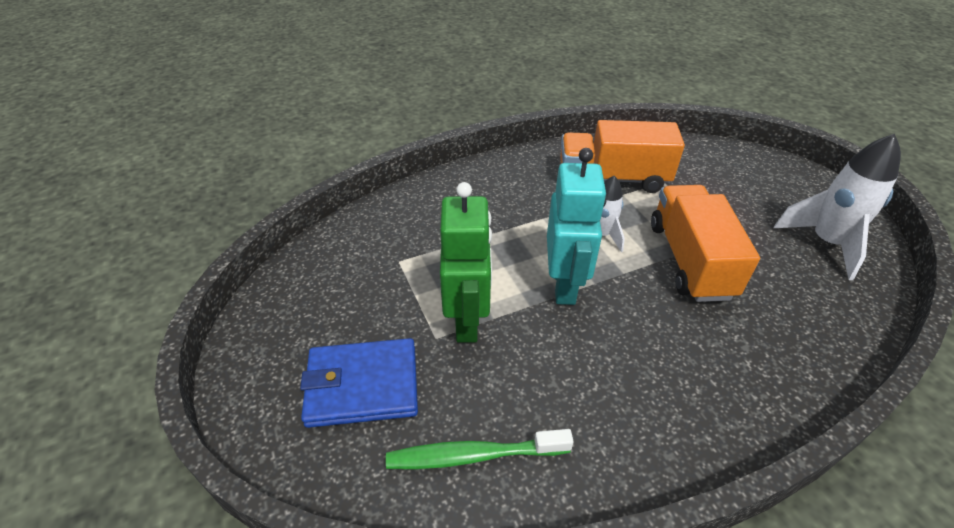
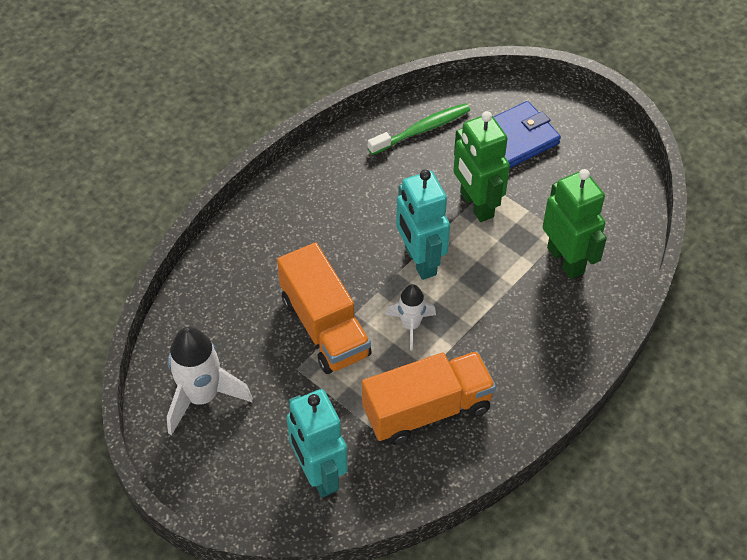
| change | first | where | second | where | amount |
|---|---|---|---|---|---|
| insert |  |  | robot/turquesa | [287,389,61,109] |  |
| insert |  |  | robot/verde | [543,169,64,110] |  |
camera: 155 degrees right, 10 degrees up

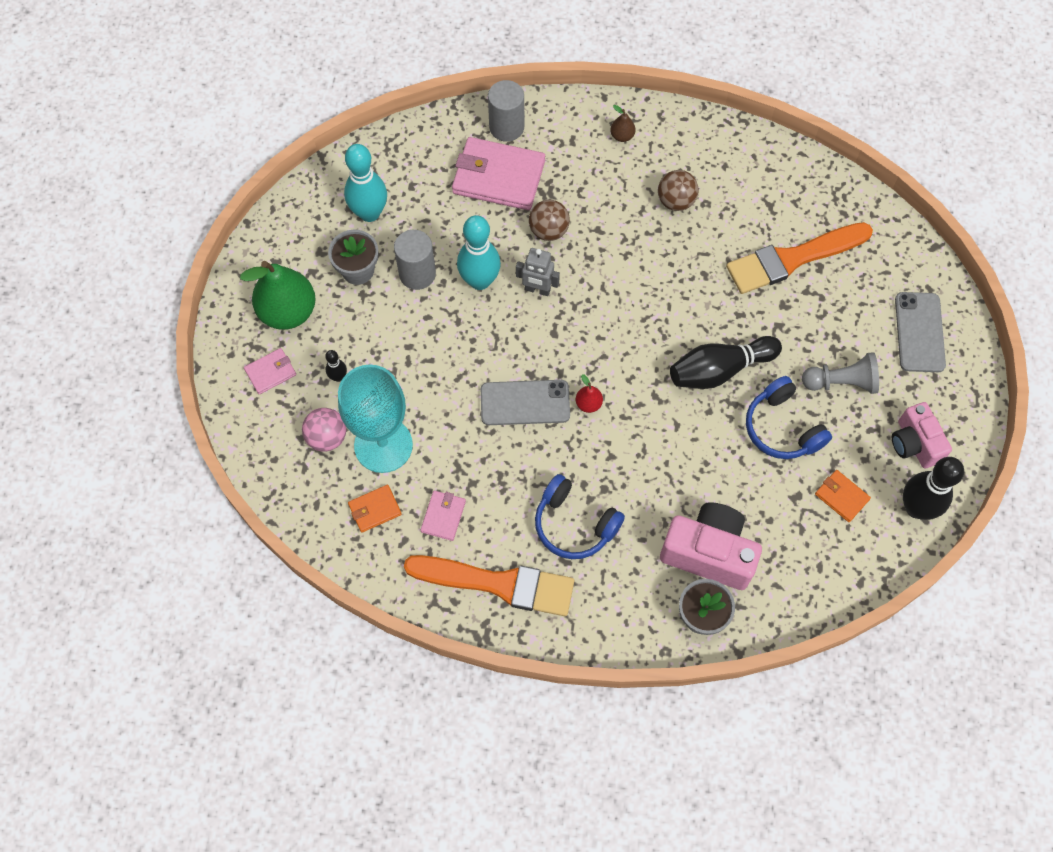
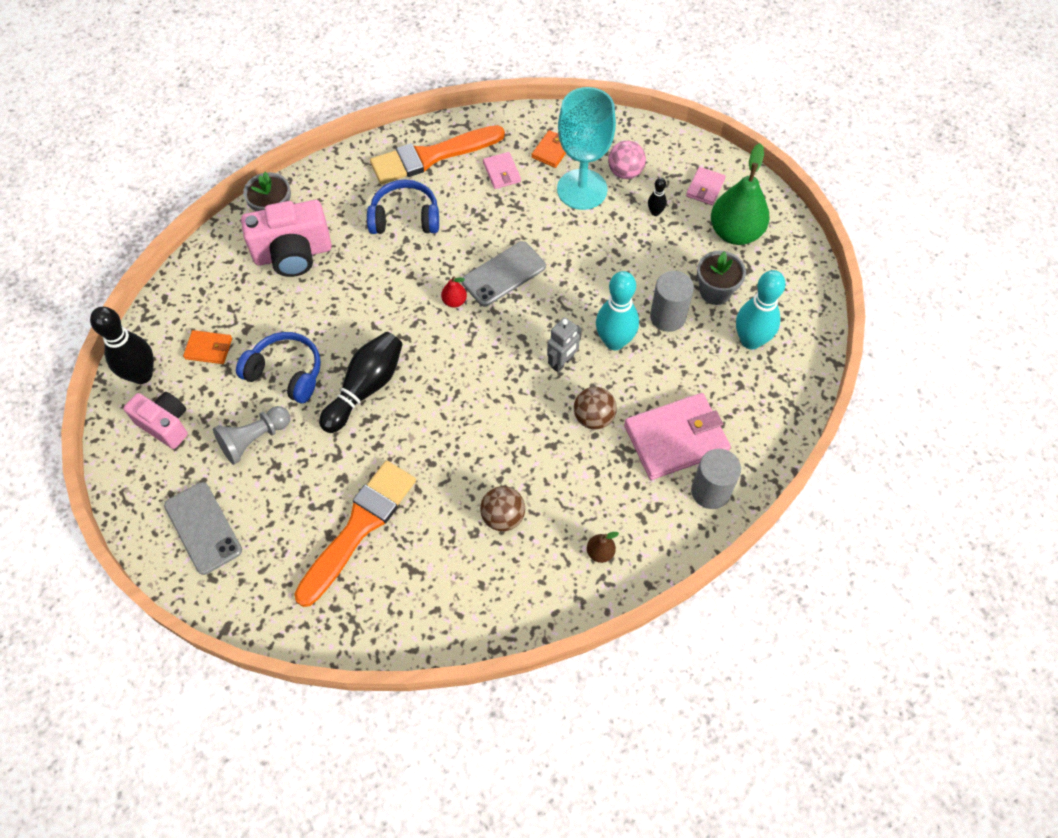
| change | first | where | second | where | amount |
|---|---|---|---|---|---|
| rotate | robot/gris | [516,248,44,48] |  | [547,317,35,55] | 150 degrees clockwise |
camera: 145 degrees right, 5 degrees down

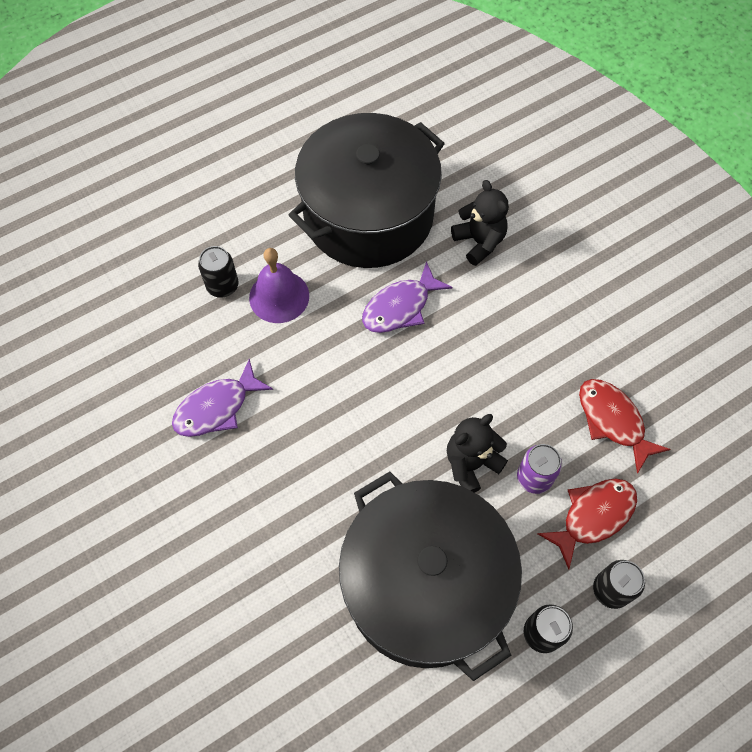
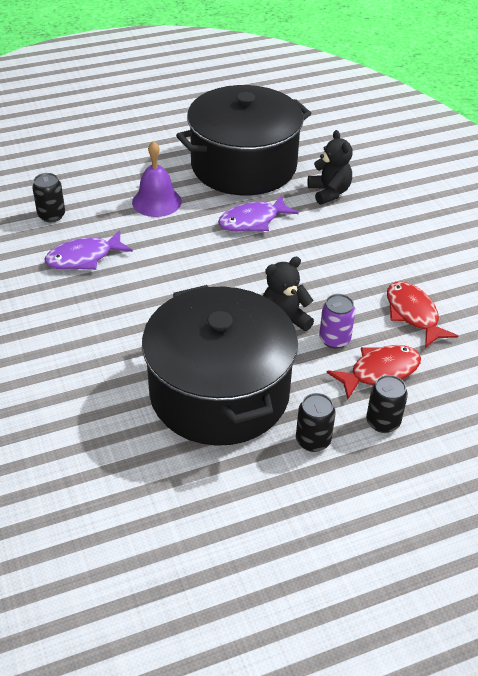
| change | first | where | second | where | amount |
|---|---|---|---|---|---|
| move | lata/negro | [198,246,41,52] |  | [32,173,33,49] |  |
camera: 10 degrees right, 20 degrees down

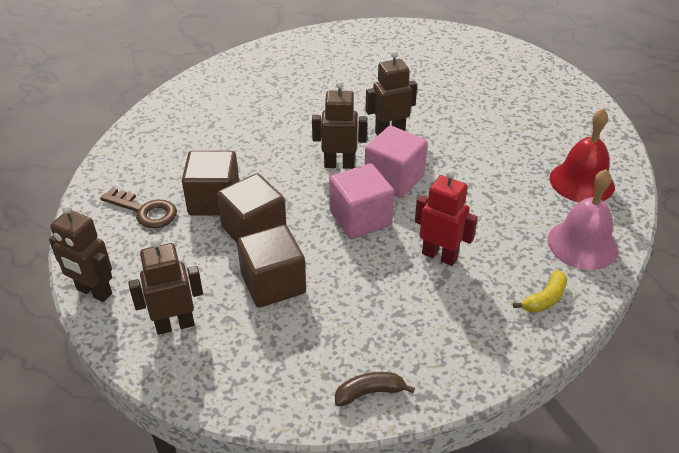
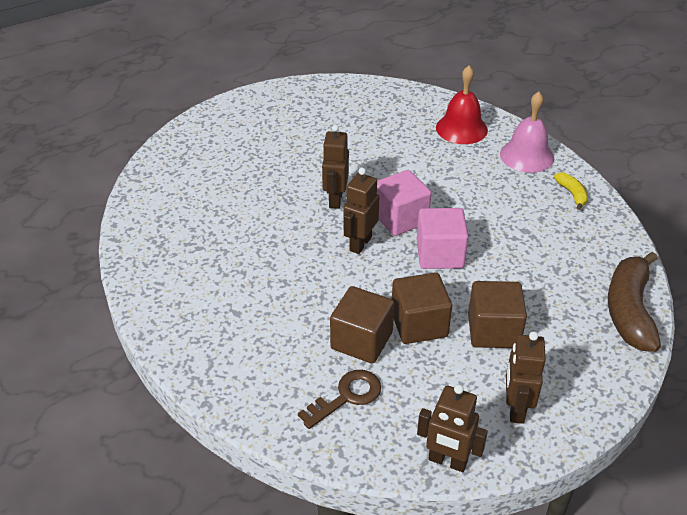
| change | first | where | second | where | amount |
|---|---|---|---|---|---|
| rotate | robot/marrón | [49,205,63,97] |  | [417,384,71,88] | 60 degrees clockwise |
| resize | plátano/marrón | [335,372,80,35] |  | [608,252,53,100] | x2.11 |
| delete | robot/rojo | [415,169,63,97] |  |  |  |
camera: 65 degrees left, 0 degrees up

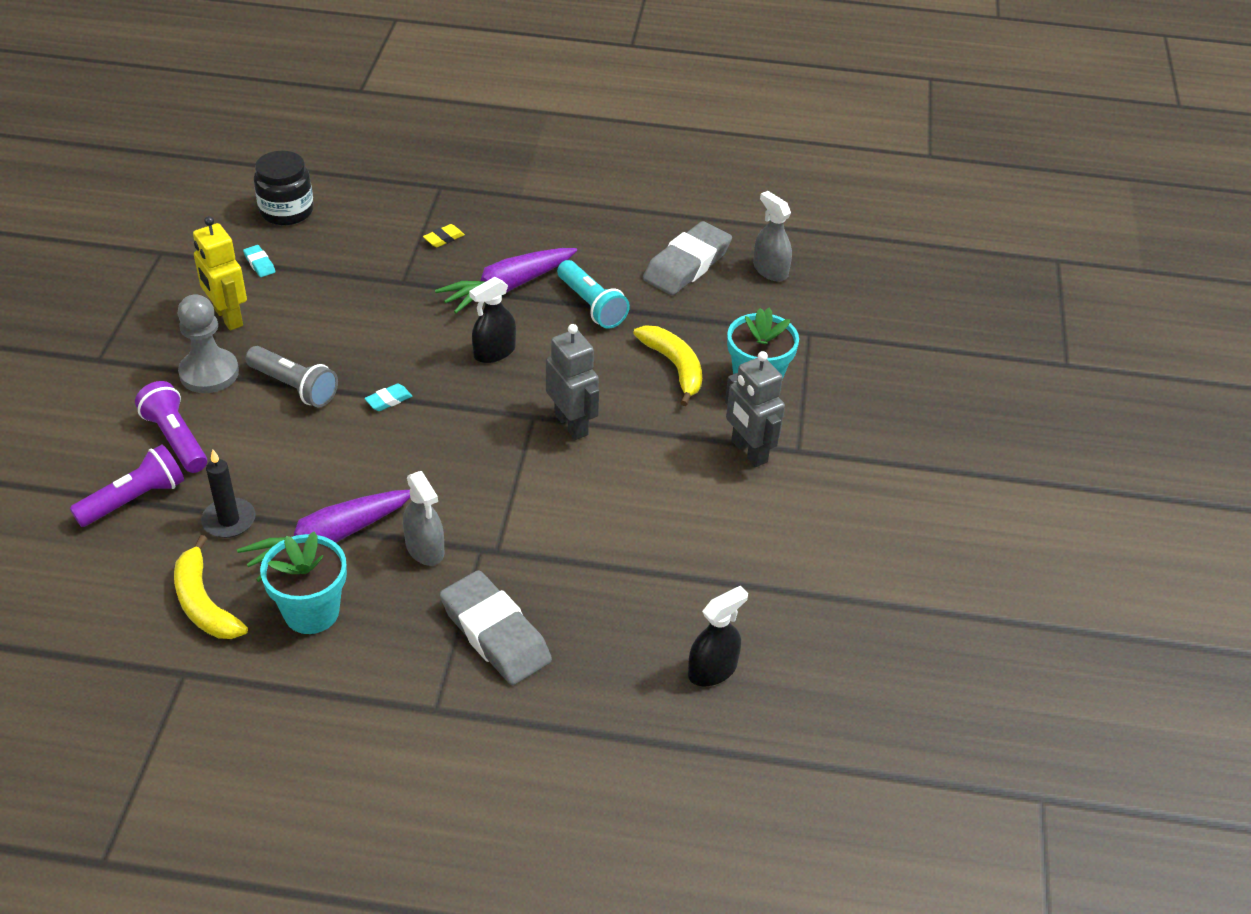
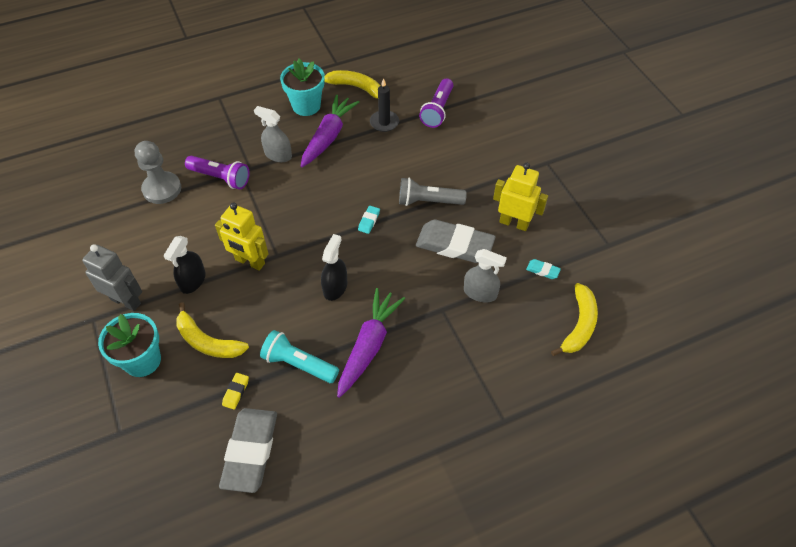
| change | first | where | second | where | amount |
|---|---|---|---|---|---|
| move | lámpara de mano/morado | [135,381,72,92] |  | [185,156,64,33] |  |
| move | peón/gris | [177,294,62,99] |  | [135,141,46,63] |  |
| replace | tarro/negro | [254,150,60,75] | plátano/amarillo | [551,283,47,73] |  |
| move | goma de borrar/amarillo | [423,224,42,23] |  | [222,373,27,37] |  |
| move | goma de borrar/gris | [440,570,112,115] |  | [416,219,80,44] |  |
| recolor | robot/gris | [546,324,53,116] | robot/amarillo | [215,202,53,69] |  |
| move | pulverizador/negro | [688,586,60,100] |  | [164,236,42,58] |  |
| move | pulverizador/gris | [753,191,39,91] |  | [464,249,43,54] |  |
camera: 150 degrees right, 10 degrees up

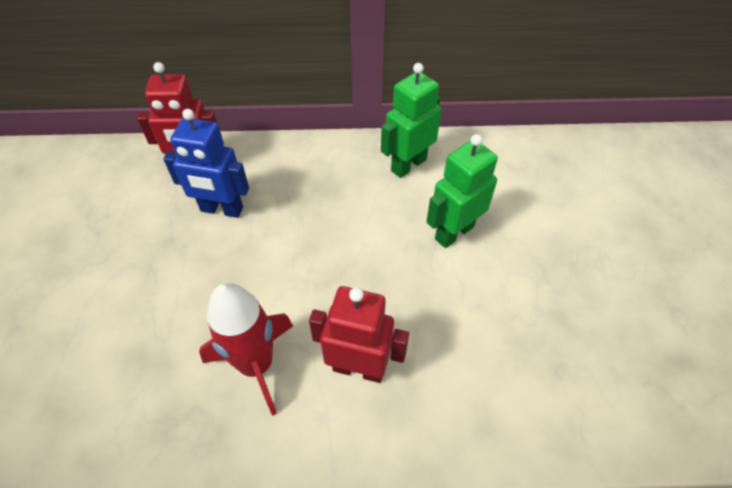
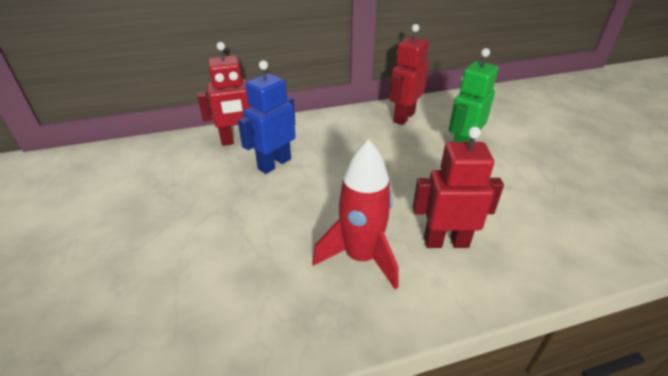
| change | first | where | second | where | amount |
|---|---|---|---|---|---|
| rotate | robot/azul | [163,109,86,109] |  | [238,60,58,114] | 135 degrees clockwise |
| recolor | robot/verde | [381,63,61,115] | robot/rojo | [389,24,40,101] |  |
camera: 15 degrees left, 15 degrees down

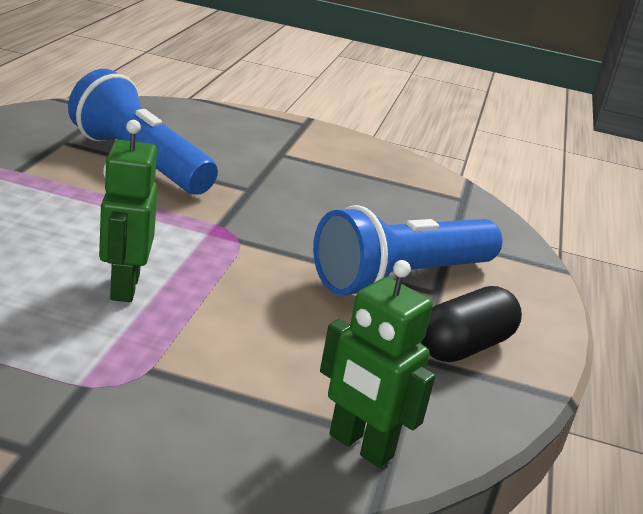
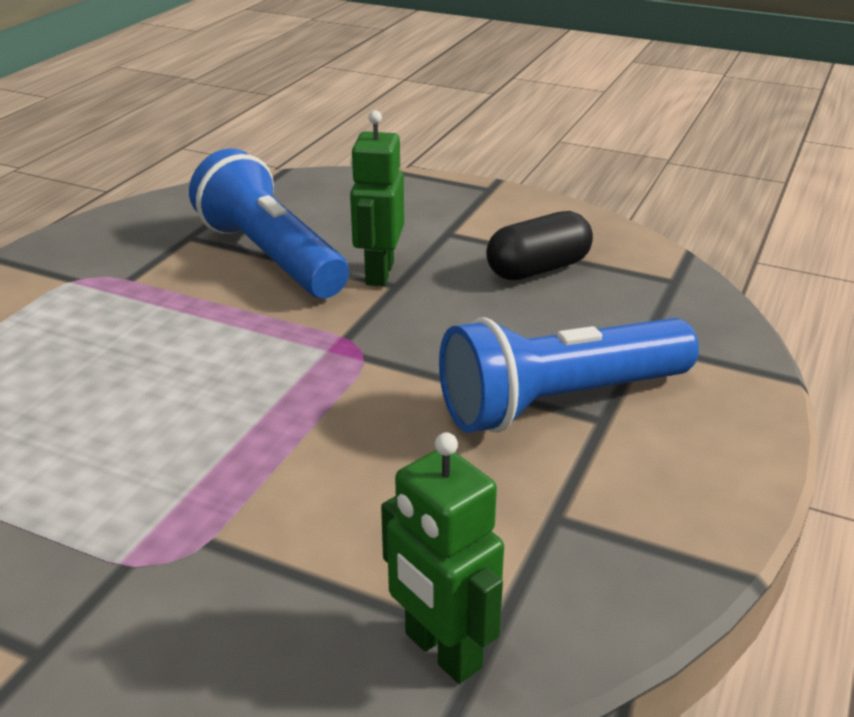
| change | first | where | second | where | amount |
|---|---|---|---|---|---|
| move | robot/verde | [99,120,59,182] |  | [350,110,54,176] |  |
| move | cápsula/negro | [421,286,101,76] |  | [486,211,107,69] |  |
camera: 15 degrees right, 5 degrees up

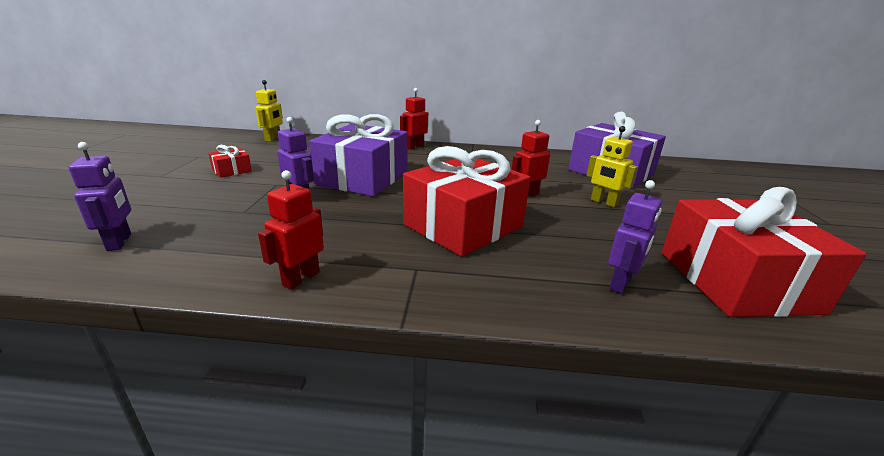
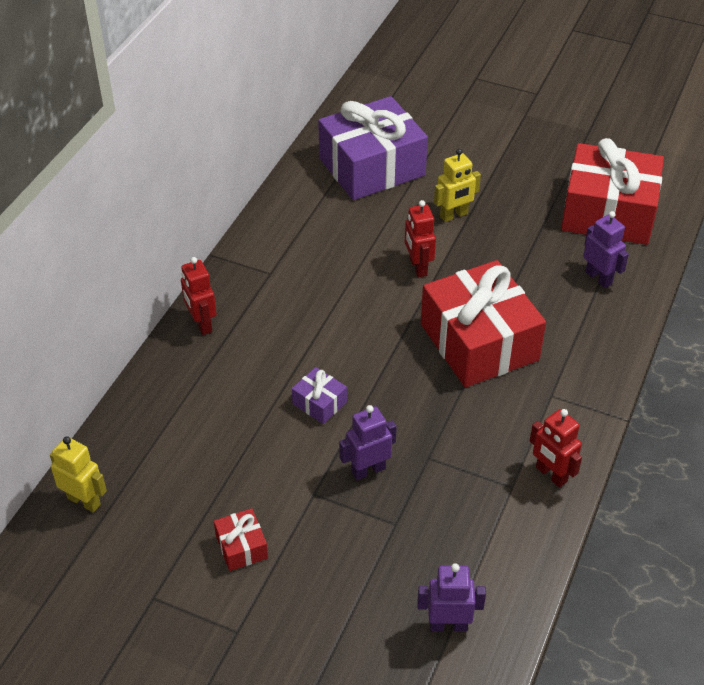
| change | first | where | second | where | amount |
|---|---|---|---|---|---|
| resize | regalo/morado | [309,114,99,82] |  | [292,367,55,57] | x0.42 |
camera: 70 degrees left, 20 degrees up

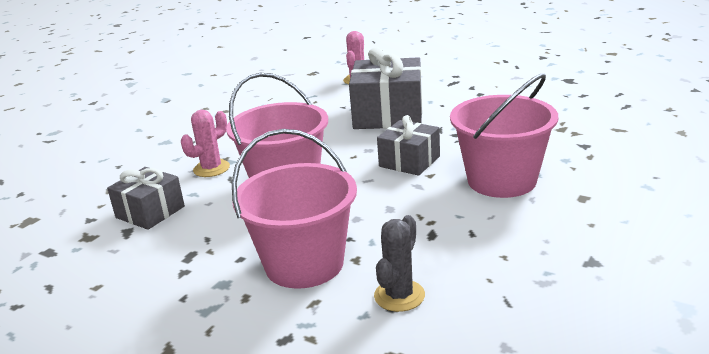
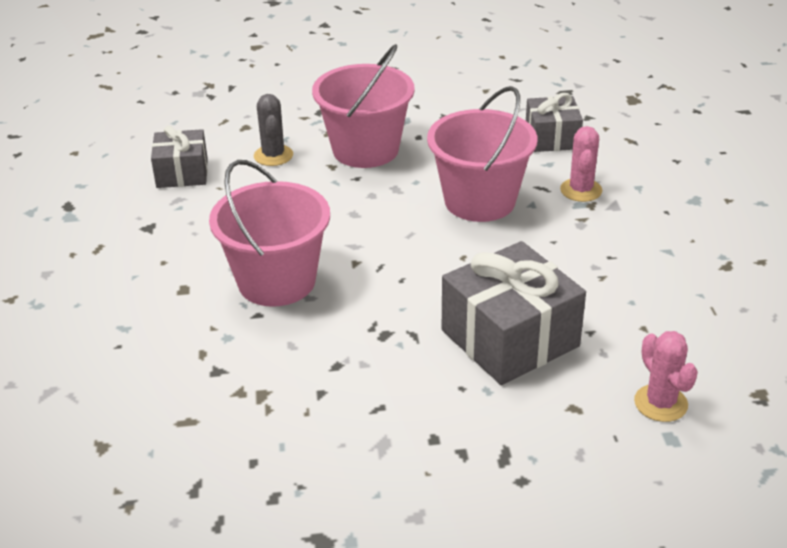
| change | first | where | second | where | amount |
|---|---|---|---|---|---|
| move | regalo/gris | [377,115,63,61] |  | [151,126,57,62] |  |
camera: 140 degrees right, 10 degrees up

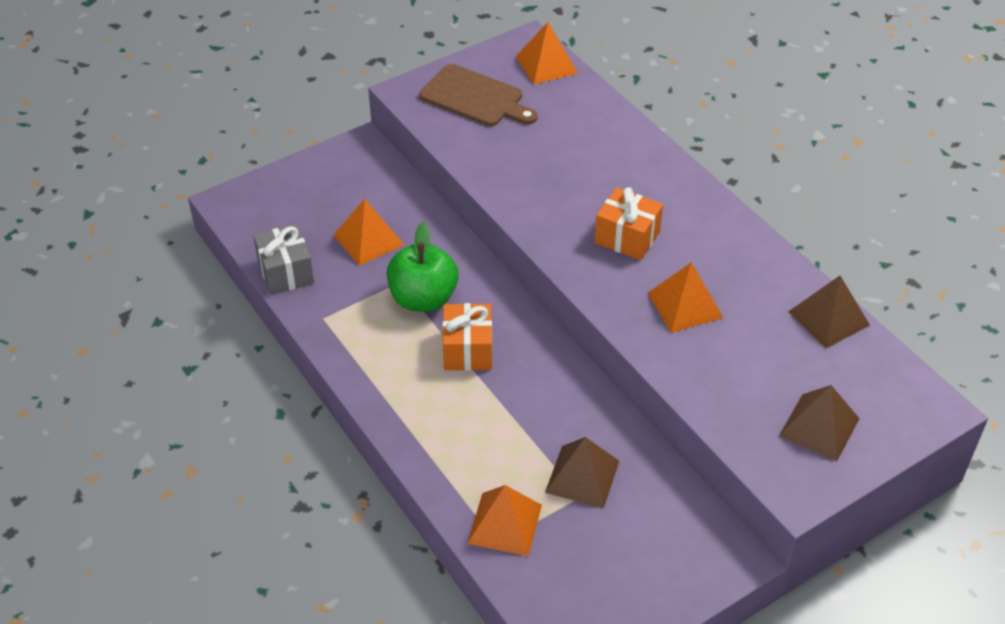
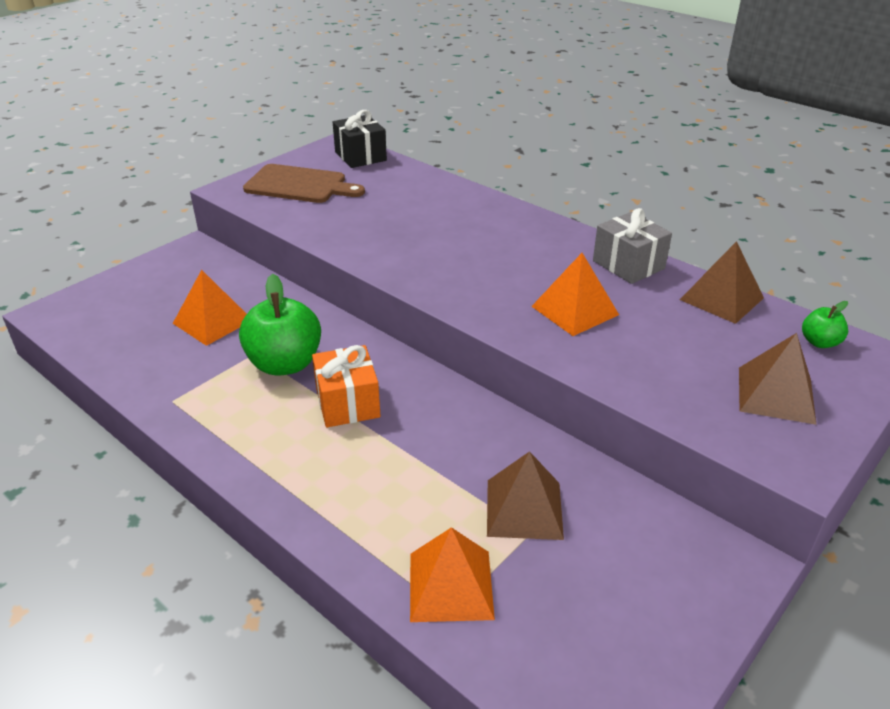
| change | first | where | second | where | amount |
|---|---|---|---|---|---|
| move | regalo/gris | [253,224,61,71] |  | [593,208,79,76] |  |
| replace | pirámide/naranja | [515,22,63,62] | regalo/negro | [333,110,54,58] |  |
| delete | regalo/naranja | [594,187,69,73] |  |  |  |
| insert |  |  | manzana/verde | [802,301,46,47] |  |
camera: 15 degrees left, 10 degrees down

